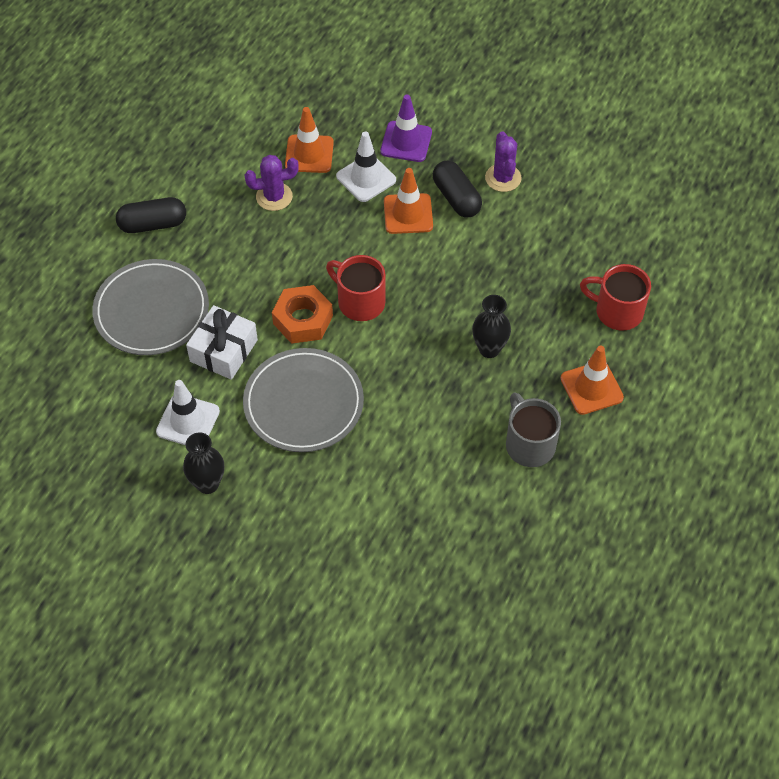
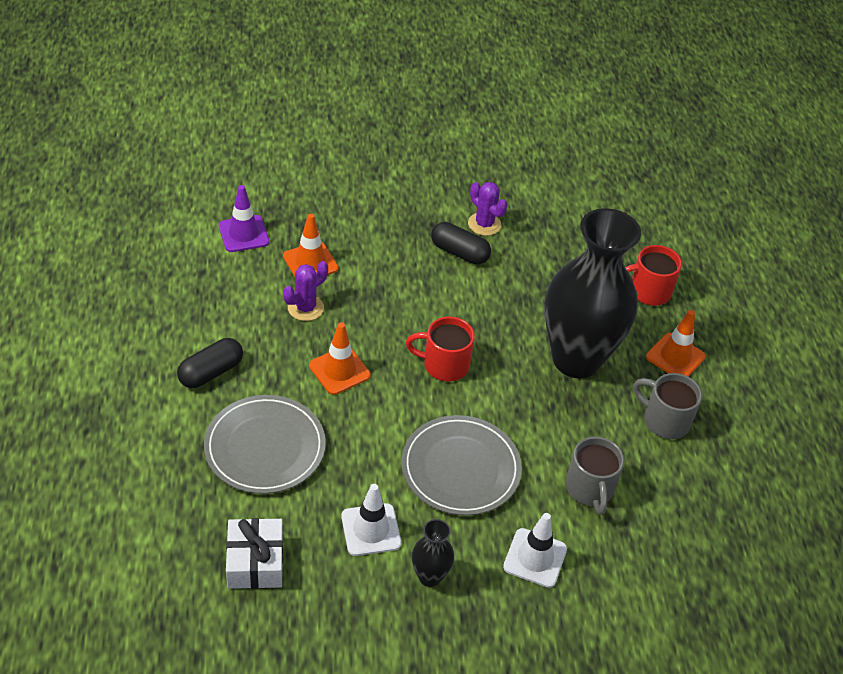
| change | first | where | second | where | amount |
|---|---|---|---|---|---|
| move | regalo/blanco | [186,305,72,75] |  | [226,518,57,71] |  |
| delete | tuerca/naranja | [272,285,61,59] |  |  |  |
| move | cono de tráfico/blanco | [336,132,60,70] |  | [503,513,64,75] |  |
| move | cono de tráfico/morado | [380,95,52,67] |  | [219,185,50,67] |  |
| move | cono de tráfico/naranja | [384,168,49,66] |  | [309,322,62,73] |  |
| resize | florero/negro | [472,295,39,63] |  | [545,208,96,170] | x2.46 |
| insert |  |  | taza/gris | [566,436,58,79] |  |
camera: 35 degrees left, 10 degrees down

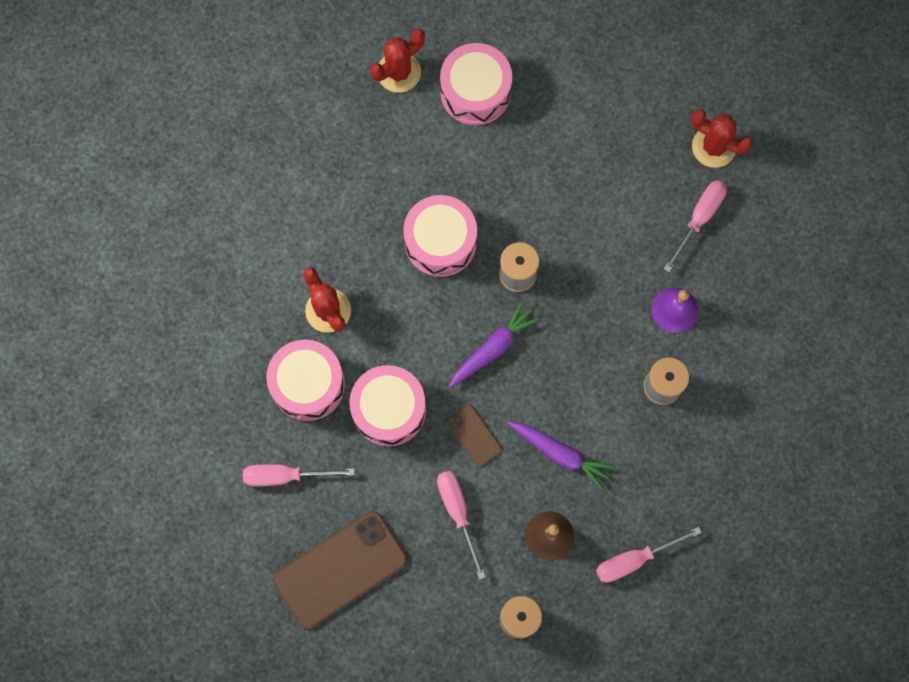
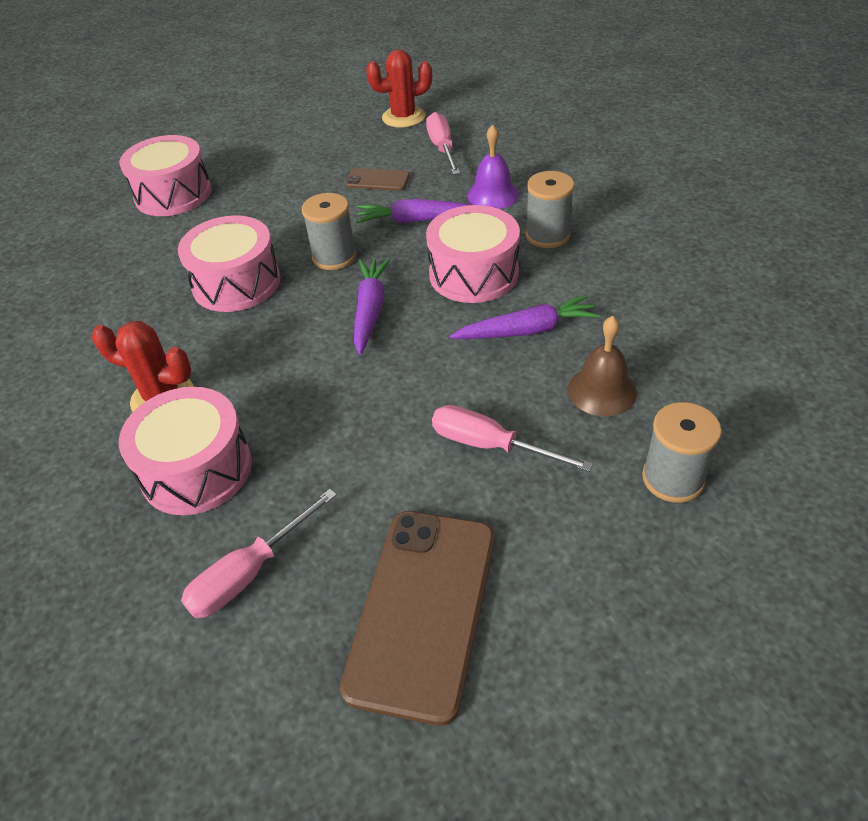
| change | first | where | second | where | amount |
|---|---|---|---|---|---|
| move | tambor/rosa | [349,365,77,81] |  | [426,205,94,98] |  |
| delete | cactus/rojo | [370,29,55,63] |  |  |  |
| move | móvil/marrón | [447,404,55,62] |  | [345,168,65,23] |  |
| delete | destornillador/rosa | [596,527,106,56] |  |  |  |
| insert |  |  | zanahoria/morado | [356,199,117,24] |  |
camera: 40 degrees left, 30 degrees down

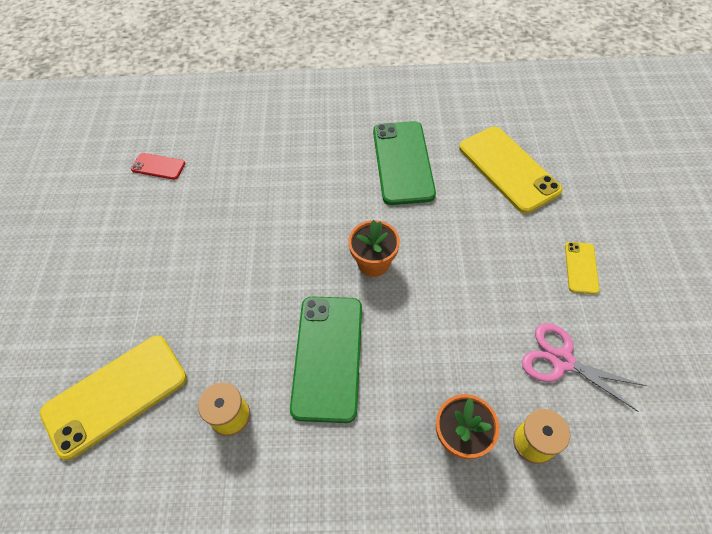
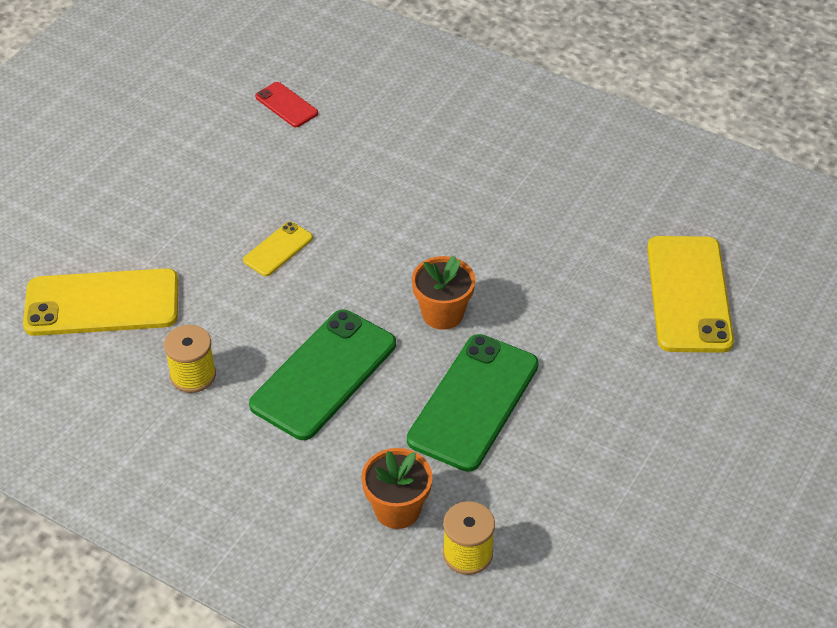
| change | first | where | second | where | amount |
|---|---|---|---|---|---|
| move | móvil/verde | [373,121,63,84] |  | [407,334,132,138] |  |
| delete | tijeras/rosa | [522,323,125,89] |  |  |  |
| move | móvil/amarillo | [565,242,35,53] |  | [243,222,70,54] |  |
camera: 30 degrees right, 10 degrees down

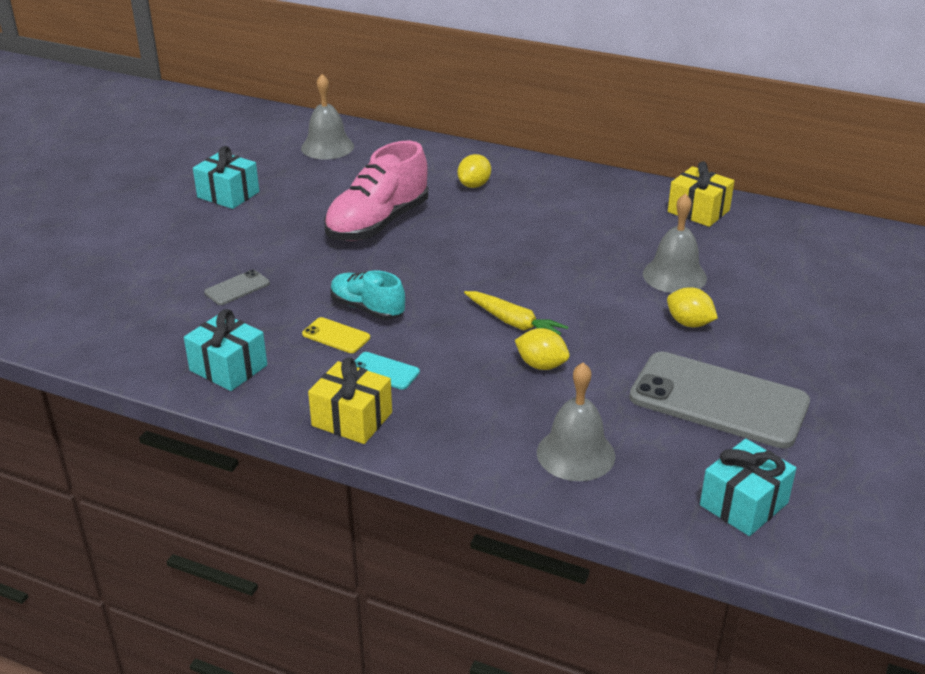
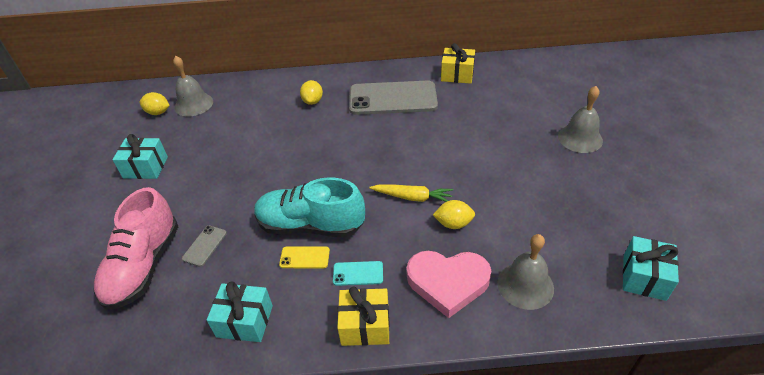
| change | first | where | second | where | amount |
|---|---|---|---|---|---|
| move | zapato/rosa | [324,141,104,100] |  | [94,187,84,123] |  |
| resize | zapato/turquesa | [330,270,75,50] |  | [254,178,111,60] | x1.69 |
| move | móvil/gris | [629,351,181,97] |  | [349,81,89,34] |  |
| move | campana/gris | [643,193,64,100] |  | [558,86,45,67] |  |
| move | limón/amarillo | [667,287,51,40] |  | [140,92,30,23] |  |
| insert |  |  | corazón/rosa | [407,251,84,67] |  |
camera: 25 degrees left, 10 degrees up

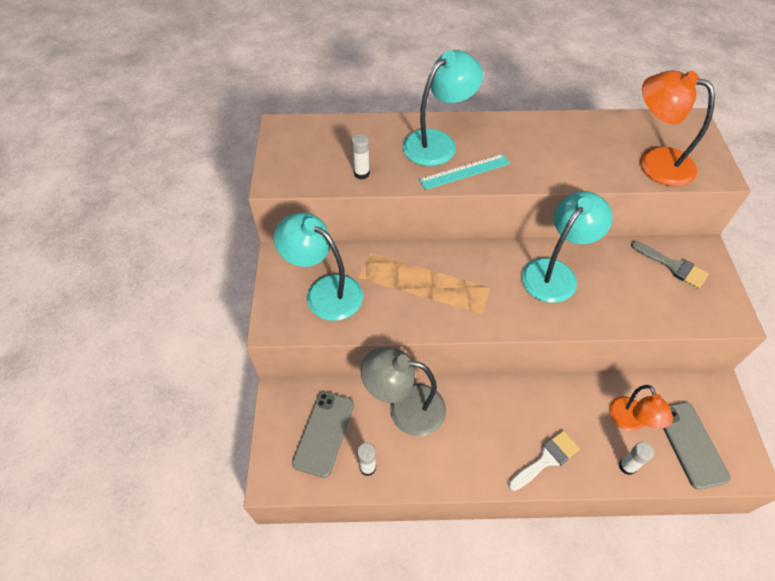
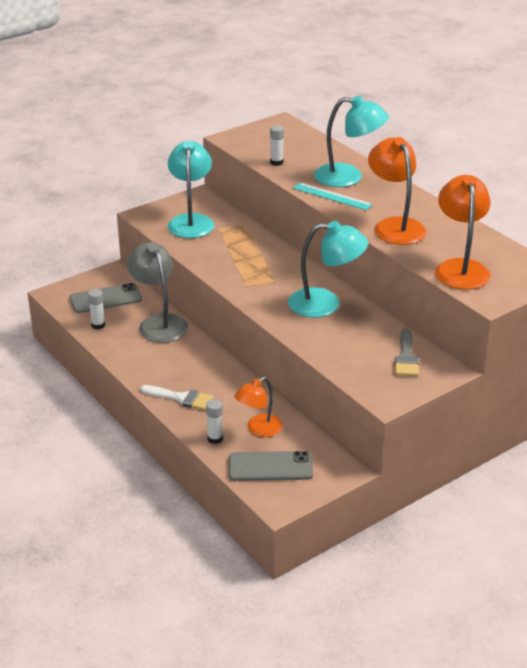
| change | first | where | second | where | amount |
|---|---|---|---|---|---|
| rotate | móvil/gris | [663,402,68,88] |  | [229,451,84,30] | 45 degrees clockwise |
| insert |  |  | lámpara/naranja | [368,137,59,108] |  |
camera: 55 degrees right, 20 degrees down

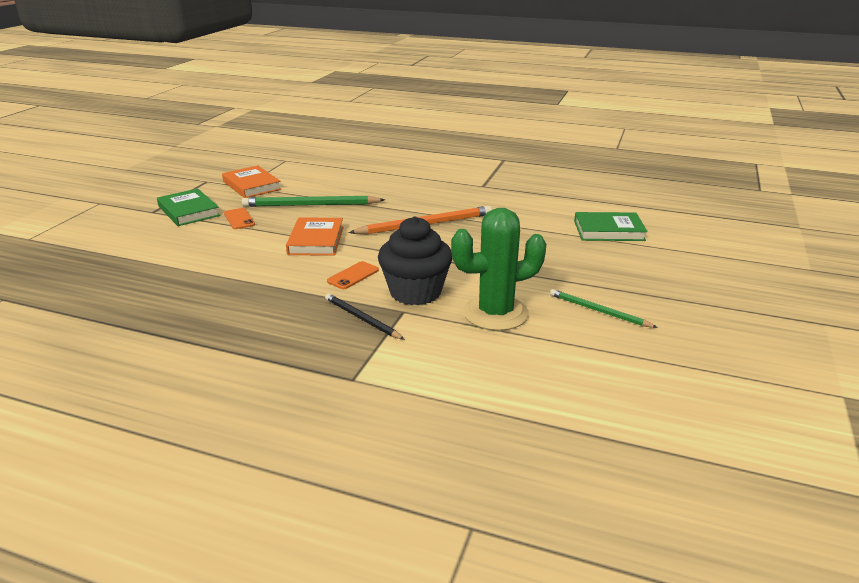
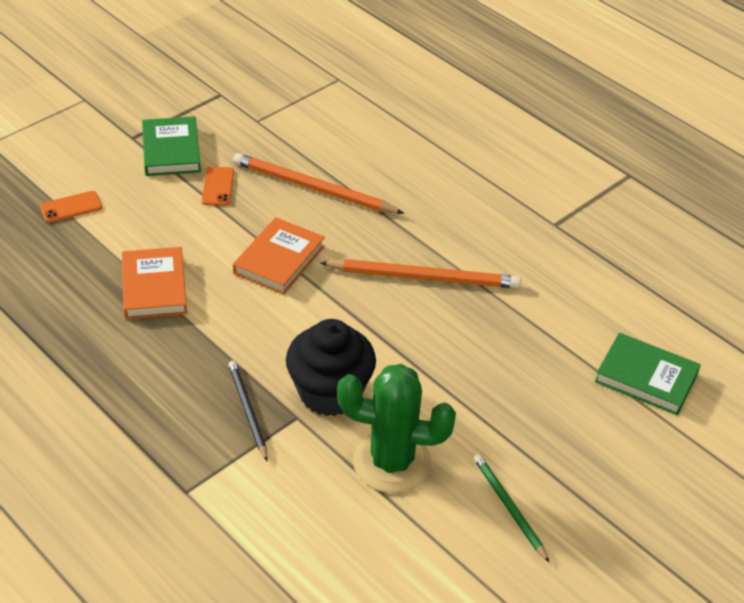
| change | first | where | second | where | amount |
|---|---|---|---|---|---|
| move | libro/naranja | [222,166,59,32] |  | [122,247,65,72] |  |
| recolor | lápiz/verde | [242,196,143,11] | lápiz/naranja | [233,153,171,61] |  |
| move | móvil/naranja | [327,261,52,28] |  | [40,191,62,32] |  |
camera: 25 degrees right, 15 degrees up

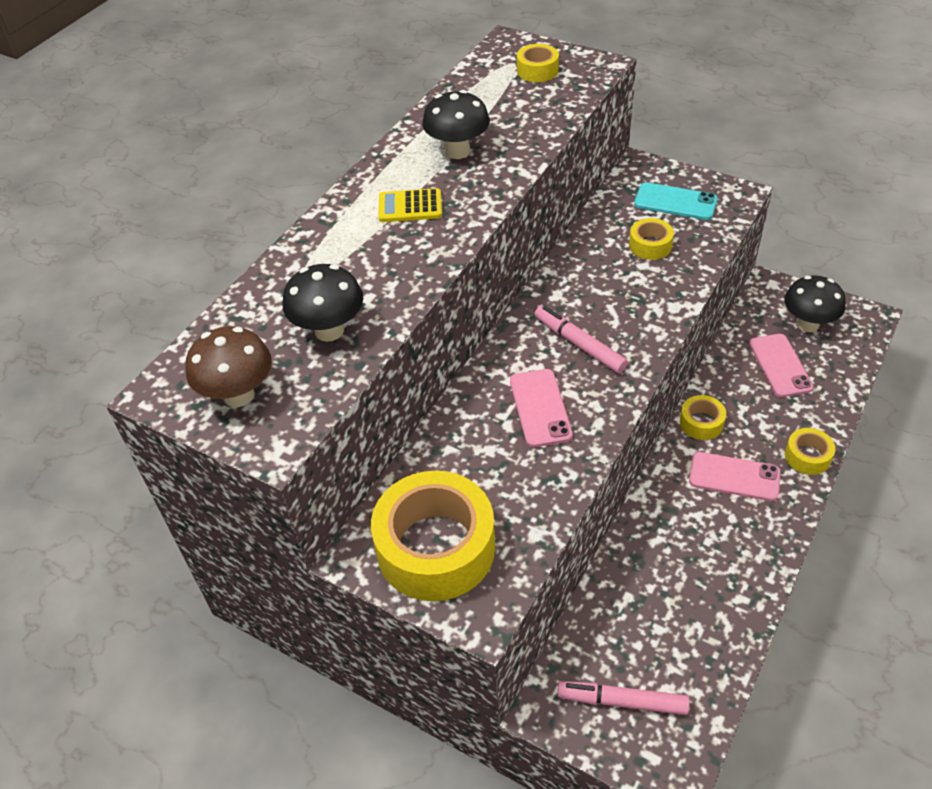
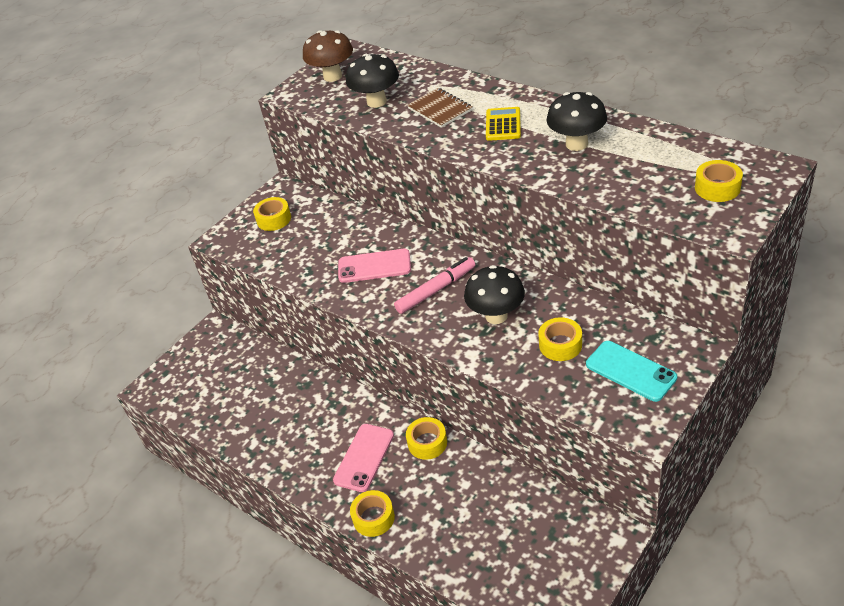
| change | first | where | second | where | amount |
|---|---|---|---|---|---|
| resize | cinta adhesiva/amarillo | [371,471,124,130] |  | [253,197,38,34] | x0.46 |
| delete | rotulador/rosa | [557,681,133,34] |  |  |  |
| rotate | móvil/turquesa | [634,182,84,38] |  | [586,341,91,61] | 75 degrees counterclockwise |
| delete | móvil/rosa | [749,334,65,63] |  |  |  |
| move | seta/negro | [784,275,62,57] |  | [464,265,61,59] |  |
| insert |  |  | cuaderno/marrón | [407,88,65,40] |  |
camera: 100 degrees right, 5 degrees down

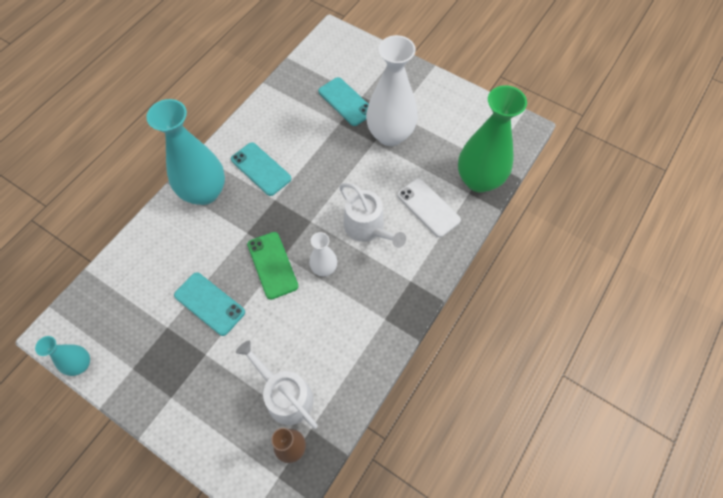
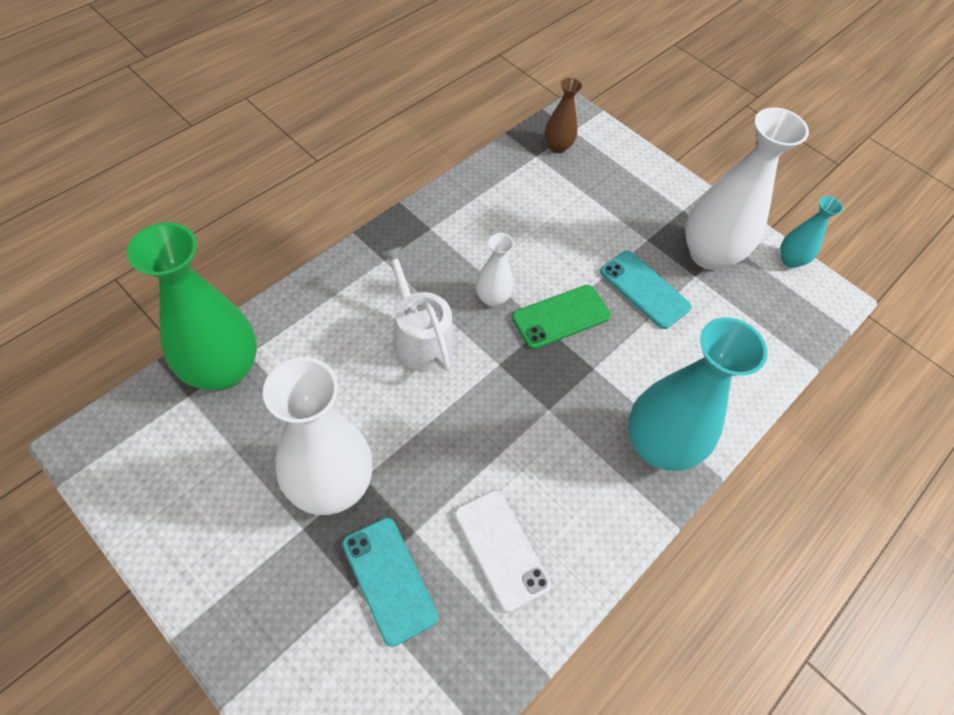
| change | first | where | second | where | amount |
|---|---|---|---|---|---|
| delete | móvil/turquesa | [231,142,60,54] |  |  |  |
| delete | regadera/blanco | [236,341,82,88] |  |  |  |
| rotate | móvil/verde | [247,232,52,68] |  | [512,285,99,64] | 75 degrees clockwise |
| move | móvil/blanco | [397,178,64,59] |  | [454,490,97,123] |  |
| insert |  |  | florero/blanco | [685,107,124,163] |  |
camera: 175 degrees left, 5 degrees down

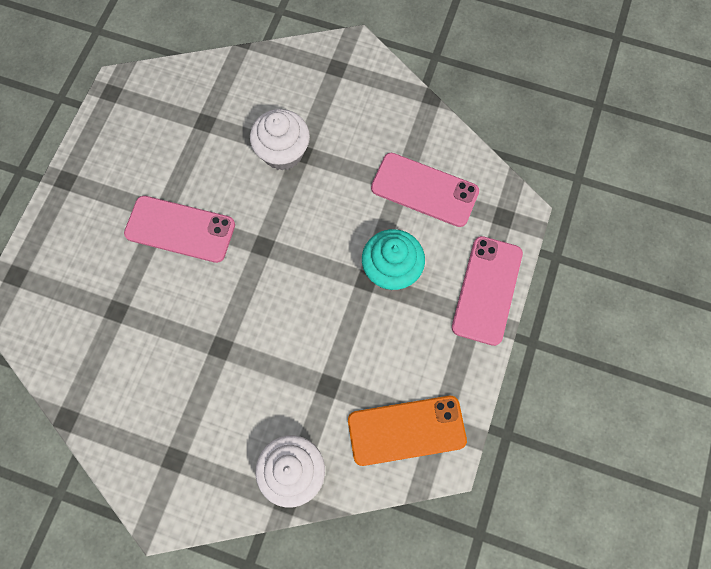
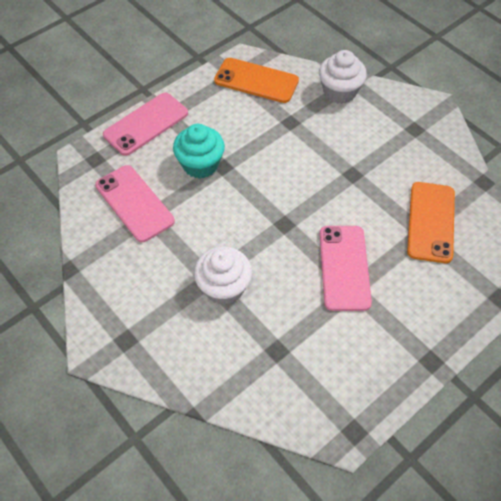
| change | first | where | second | where | amount |
|---|---|---|---|---|---|
| rotate | móvil/rosa | [124,196,111,67] |  | [320,226,52,85] | 45 degrees clockwise |
| insert |  |  | móvil/naranja | [407,182,48,81] |  |
camera: 150 degrees left, 15 degrees down

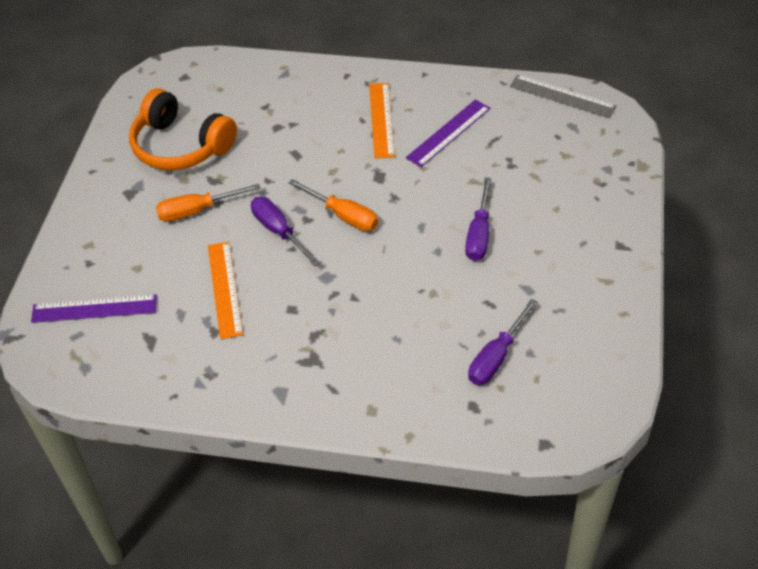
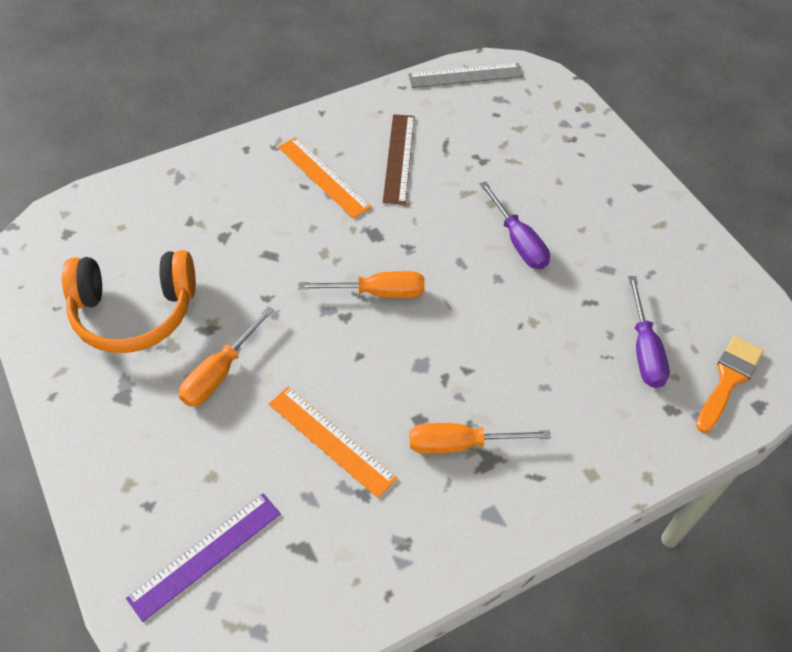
| change | first | where | second | where | amount |
|---|---|---|---|---|---|
| delete | destornillador/morado | [251,197,69,69] |  |  |  |
| recolor | regla/morado | [406,100,85,67] | regla/marrón | [383,114,32,91] |  |
| insert |  |  | destornillador/naranja | [409,423,142,31] |  |
| insert |  |  | pincel/naranja | [696,336,67,97] |  |
camera: 40 degrees left, 5 degrees up

